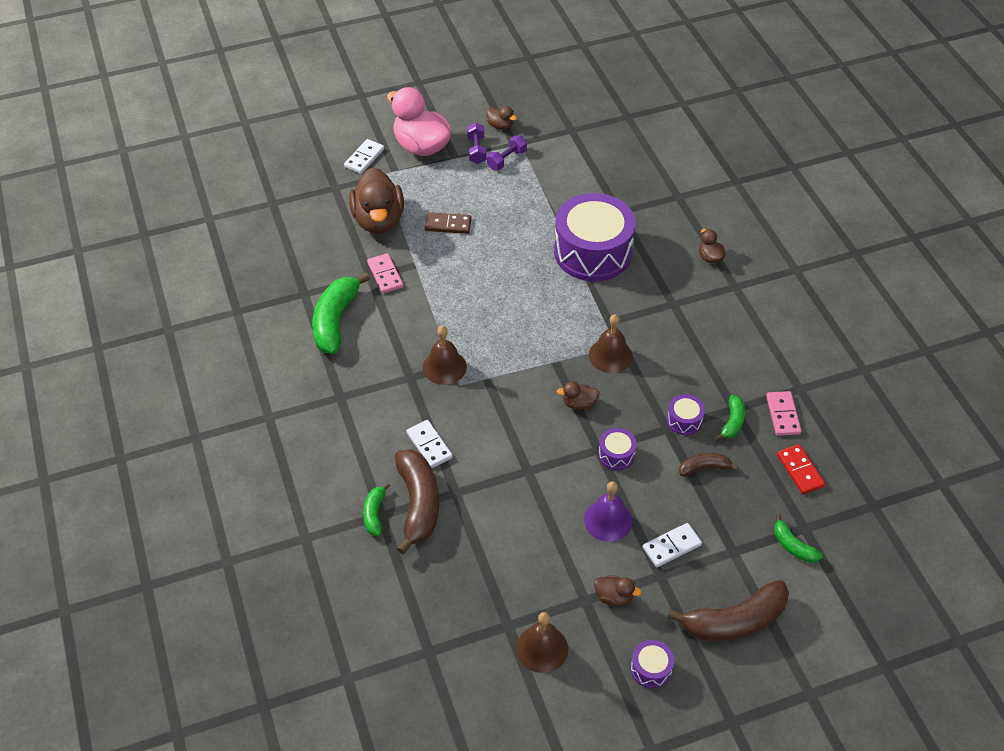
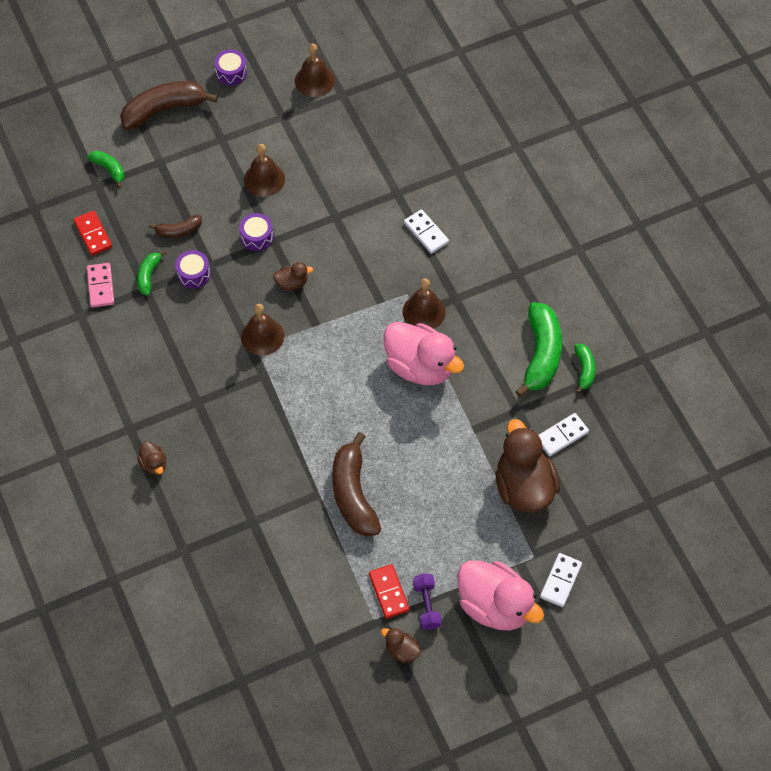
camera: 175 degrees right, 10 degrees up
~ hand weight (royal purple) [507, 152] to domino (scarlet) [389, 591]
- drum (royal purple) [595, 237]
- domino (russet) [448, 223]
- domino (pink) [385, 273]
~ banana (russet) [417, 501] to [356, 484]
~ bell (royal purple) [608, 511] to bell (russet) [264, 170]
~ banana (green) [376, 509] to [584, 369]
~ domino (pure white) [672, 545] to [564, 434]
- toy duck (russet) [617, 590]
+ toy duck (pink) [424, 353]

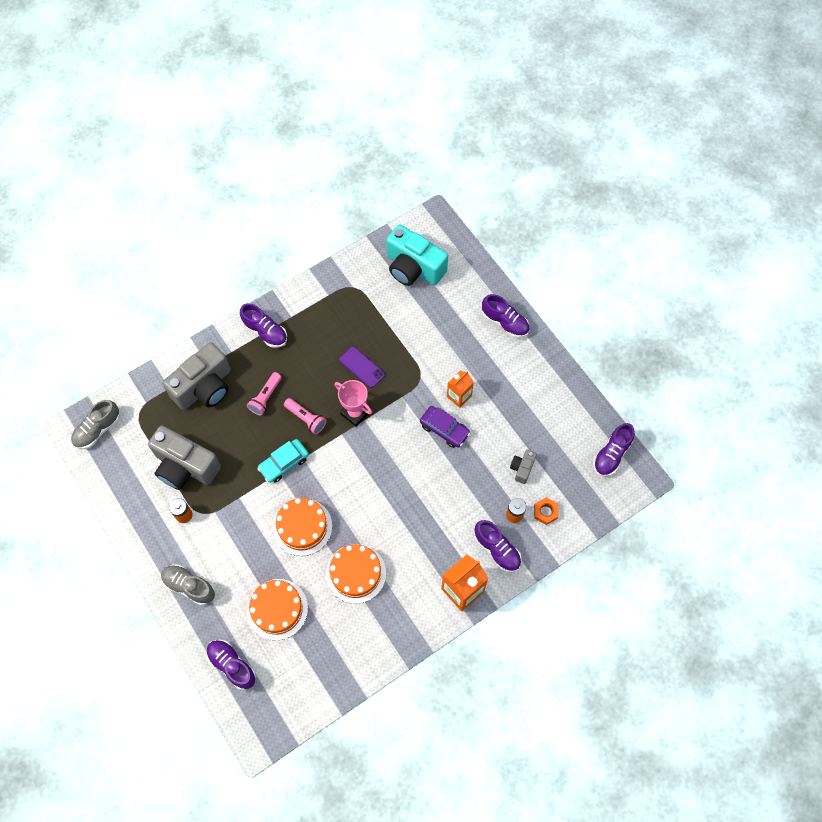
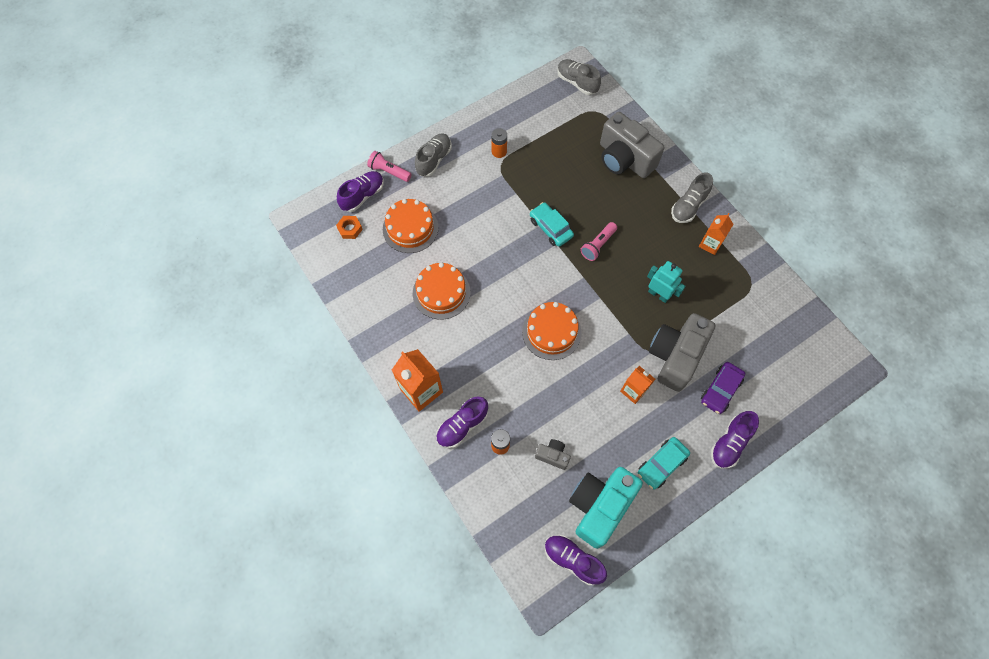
camera: 90 degrees right, 0 degrees up
~ photo camera (teal) [417, 255] to [606, 508]
~ sneaker (royal purple) [263, 325] to sneaker (grey) [692, 198]
~ phone (royal purple) [362, 367] to robot figure (teal) [666, 282]
~ flashlight (pink) [264, 394] to [389, 166]
- prize cup (pink) [353, 403]
~ car (royal purple) [445, 427] to [723, 388]
~ photo camera (grey) [184, 458] to [682, 352]
~ hex nut (orange-coloured) [546, 511] to [349, 227]
~ cake (orange-coloured) [302, 527] to [551, 331]
+ carton (orange-coloured) [716, 234]
+ car (teal) [664, 463]

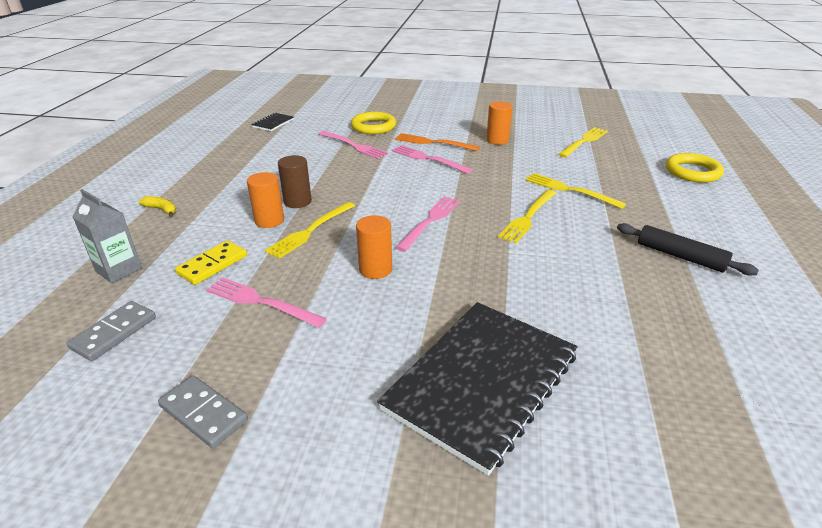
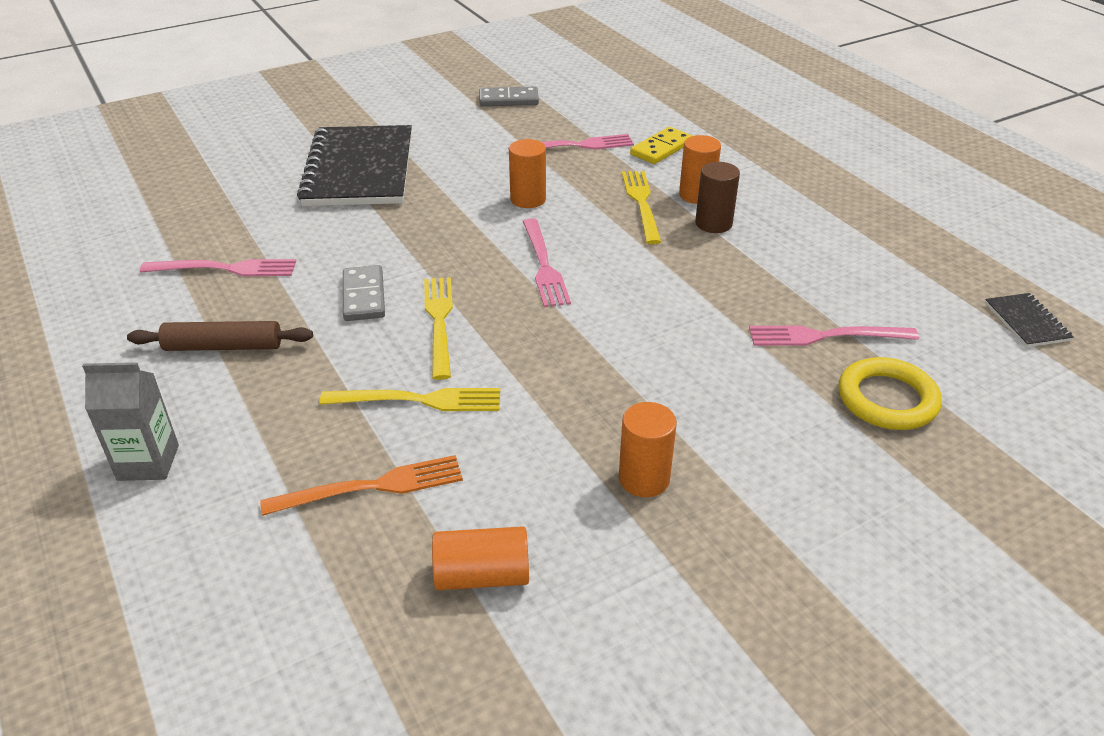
camera: 140 degrees right, 5 degrees up
~ dinner fork (golden) [583, 142] to solid cylinder (orange-coloured) [480, 558]
~ dinner fork (orange-coloured) [437, 142] to [361, 485]
~ dinner fork (pink) [432, 159] to [218, 267]
- hoop (golden) [695, 168]
~ carton (grey) [107, 236] to [130, 421]
- banana (golden) [157, 206]
~ rolling pin (ebony) [688, 249] to rolling pin (russet) [220, 336]
~ domino (golden) [211, 262] = [661, 145] 45 degrees clockwise
~ domino (grey) [111, 331] to [364, 293]

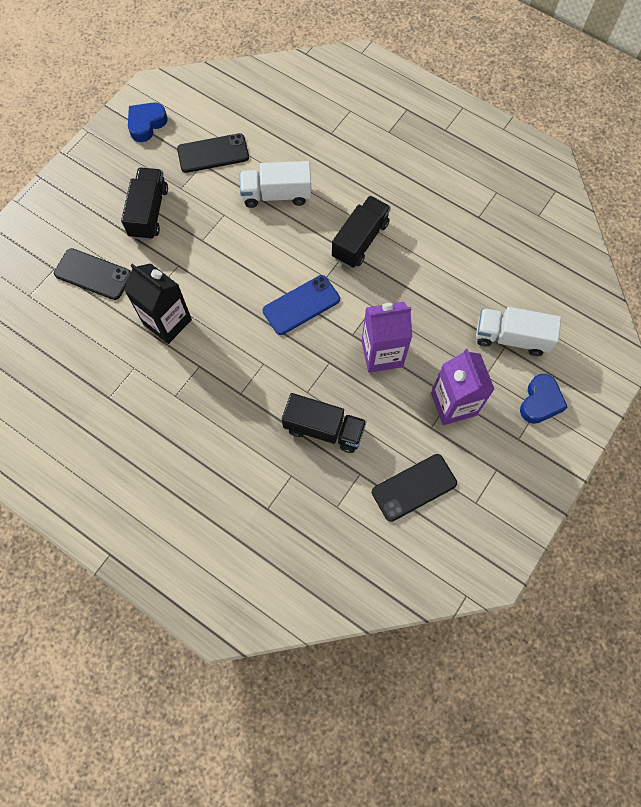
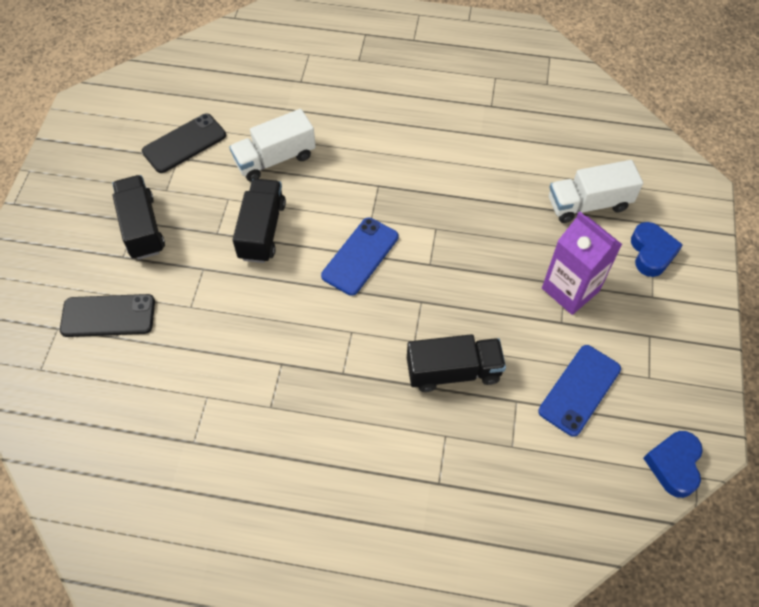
camera: 25 degrees left, 10 degrees down
~ love heart (cobalt) [148, 122] to [673, 464]
~ toy truck (ebony) [361, 232] to [259, 221]
- carton (ebony) [158, 303]
- carton (royal purple) [387, 337]
~ phone (ebony) [414, 488] to phone (cobalt) [579, 391]

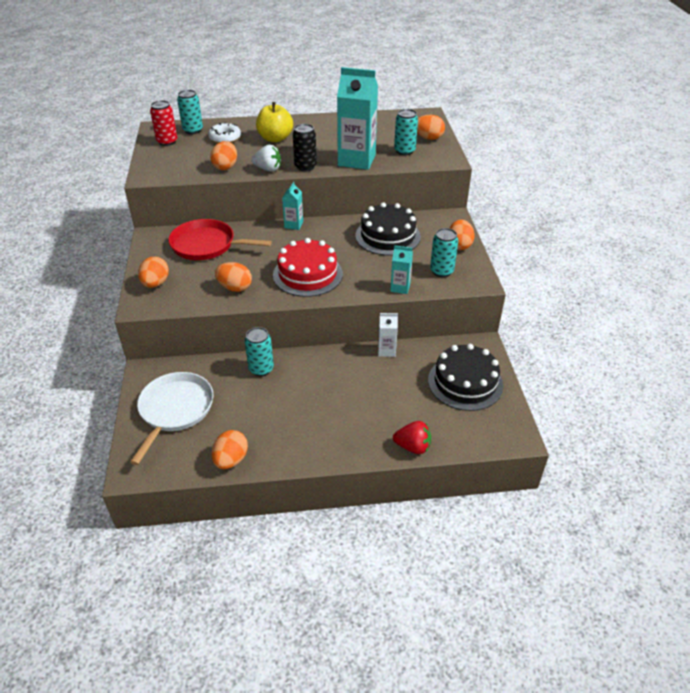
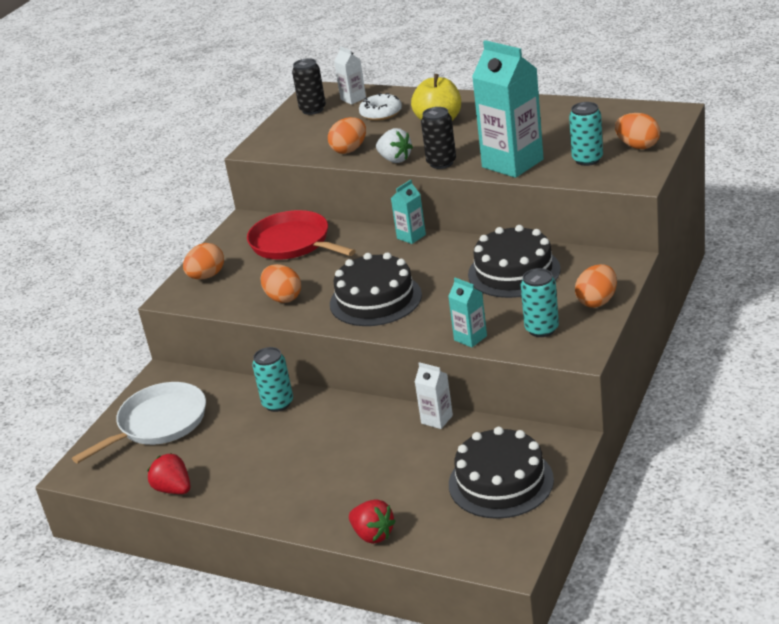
camera: 35 degrees right, 10 degrees down
~ soda can (teal) [190, 112] to carton (pure white) [350, 75]
~ soda can (scarlet) [163, 123] to soda can (ebony) [309, 86]
~ cake (scarlet) [308, 267] to cake (ebony) [376, 289]
~ egg shape (orange-coloured) [230, 449] to berry (scarlet) [169, 473]

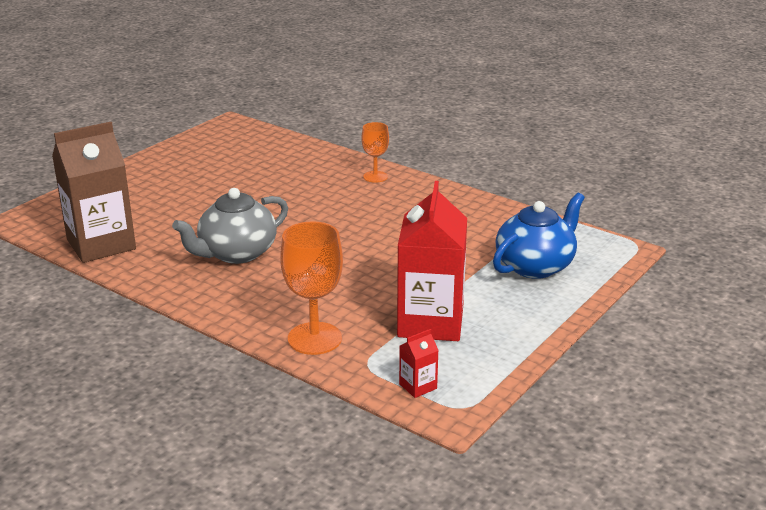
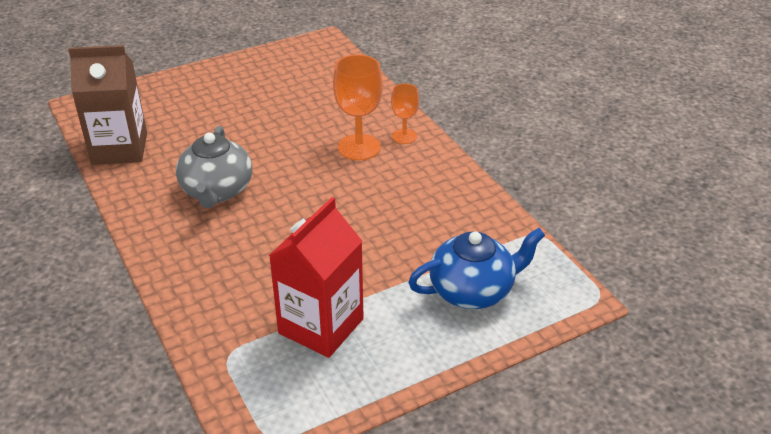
camera: 25 degrees right, 10 degrees up
~ teapot (grey) [230, 226] = [214, 167] 75 degrees counterclockwise
~ chalice (orange-coloured) [311, 288] to [358, 107]
- carton (scarlet) [419, 363]

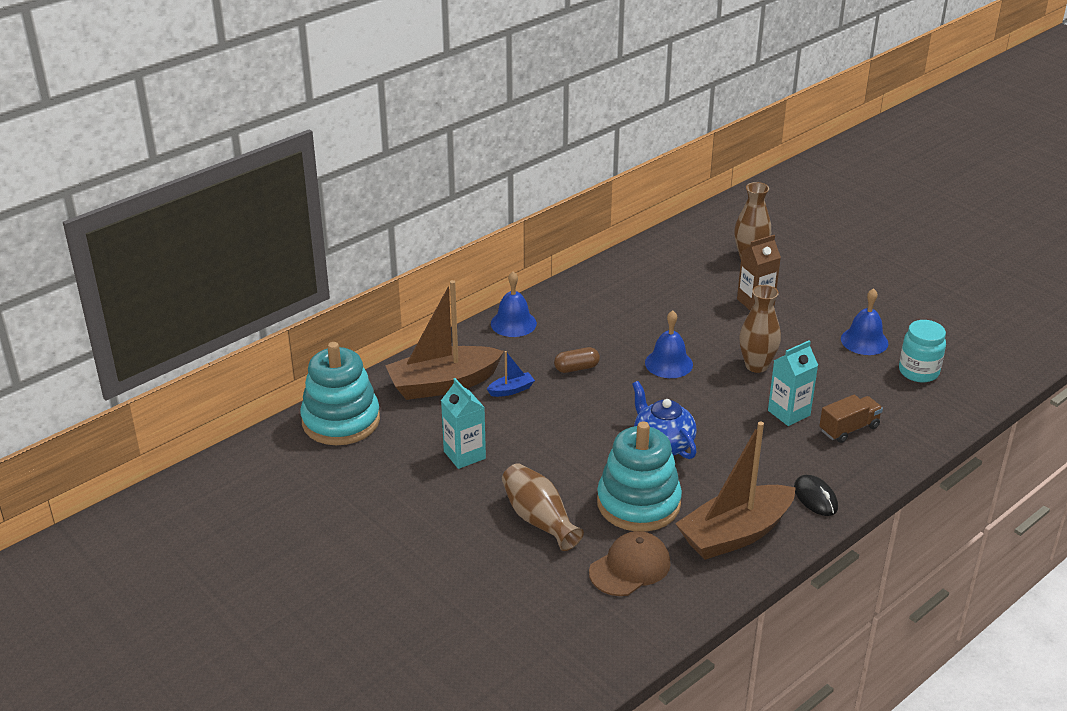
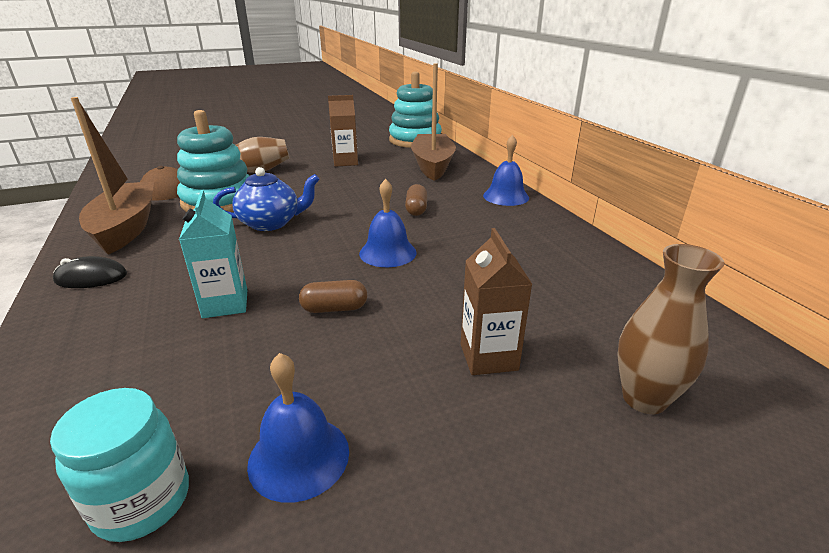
camera: 110 degrees right, 5 degrees down
~ flower vase (russet) [760, 329] to pill shape (russet) [333, 296]
- sailboat (cobalt) [511, 374]
~ carton (teal) [463, 423] to carton (russet) [343, 131]
- toy truck (russet) [851, 419]

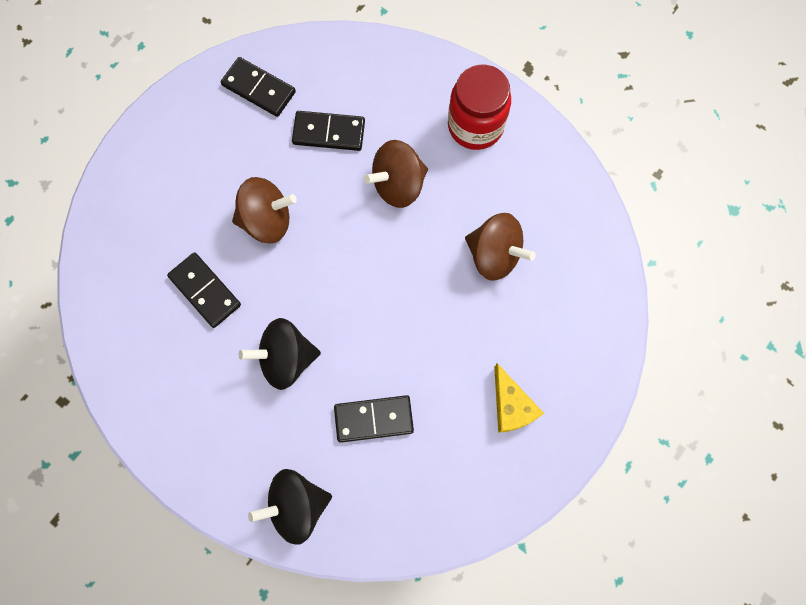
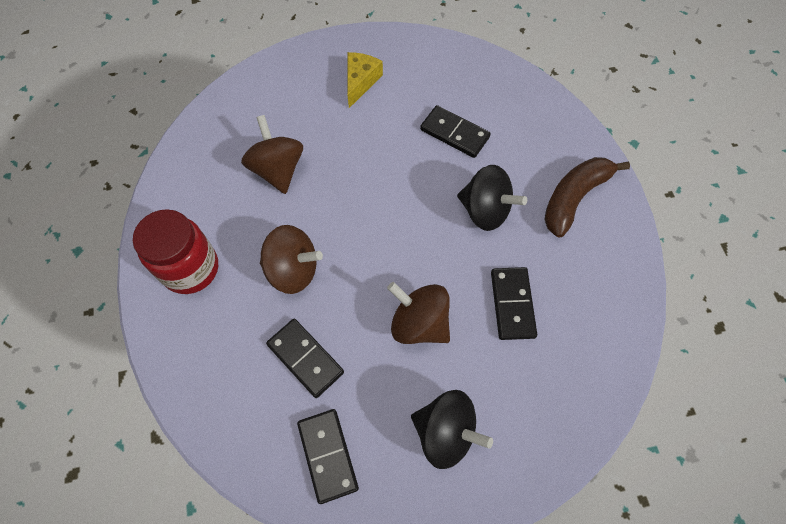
camera: 140 degrees left, 10 degrees down
~ toy top (ebony) [290, 507] to [452, 429]
+ banana (russet) [587, 197]

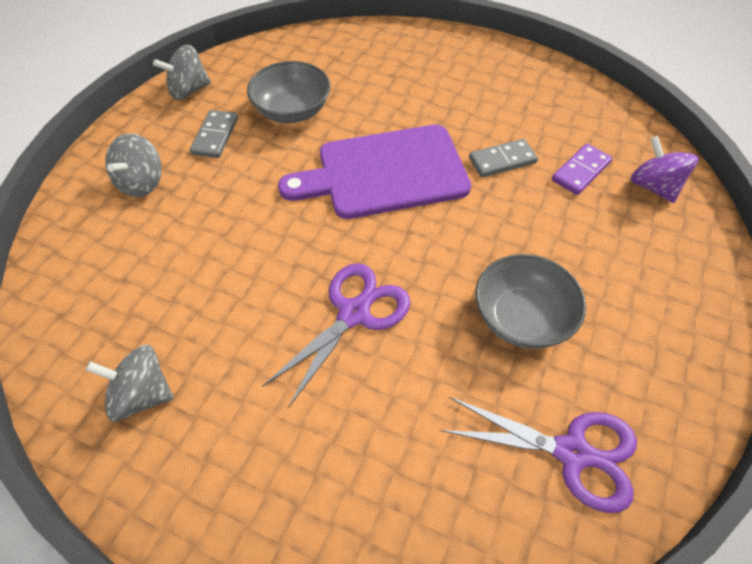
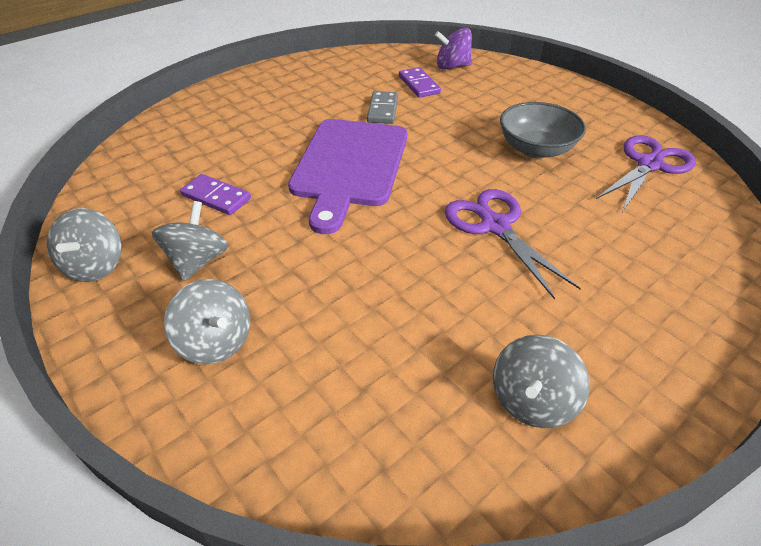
camera: 65 degrees left, 10 degrees down
~ bowl (grey) [288, 92] to domino (royal purple) [215, 194]
~ domino (grey) [214, 134] to toy top (grey) [190, 241]

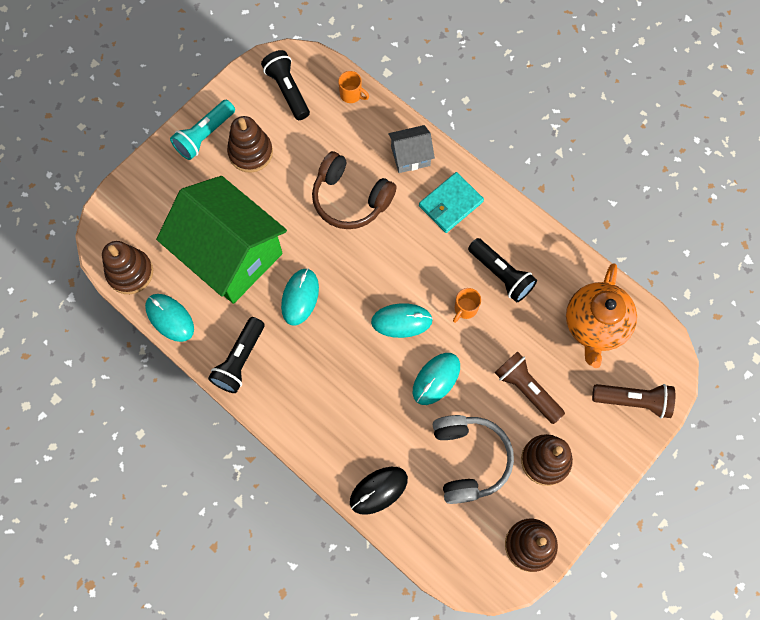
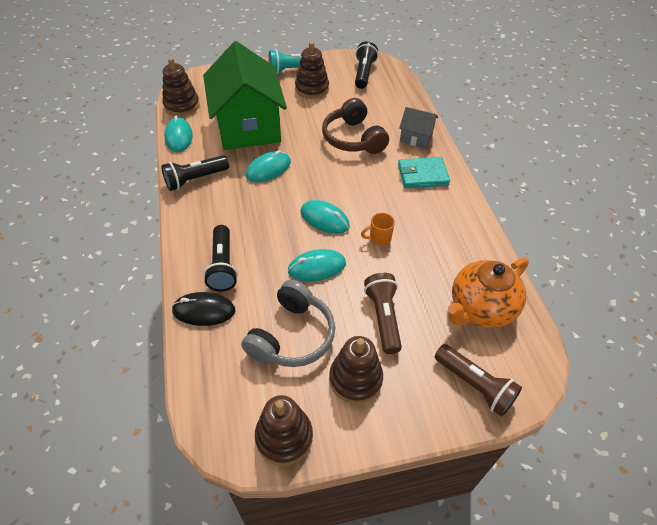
camera: 35 degrees right, 20 degrees down
- mug (orange-coloured) [353, 87]
~ flashlight (ebony) [502, 270] to [221, 258]

